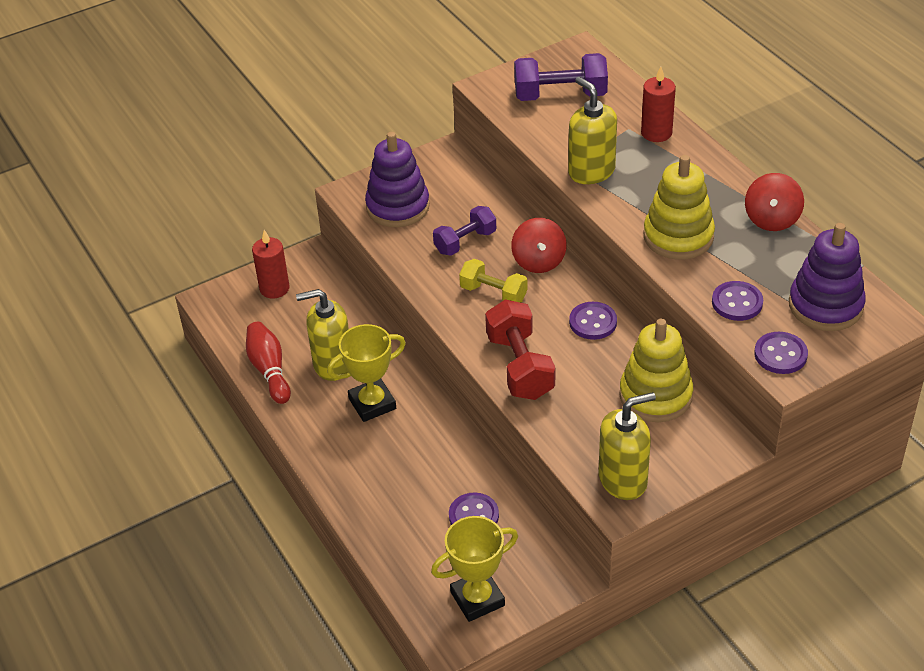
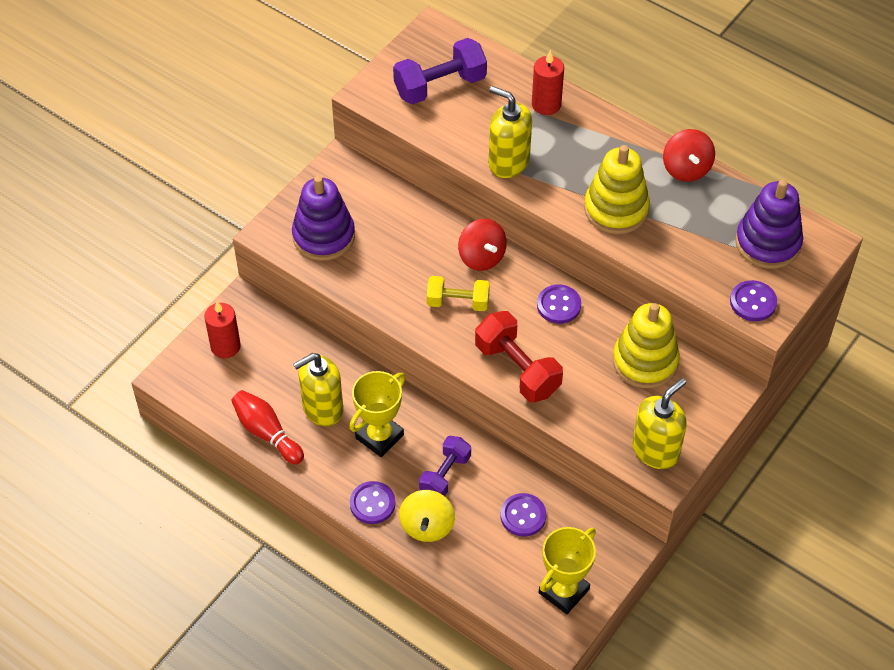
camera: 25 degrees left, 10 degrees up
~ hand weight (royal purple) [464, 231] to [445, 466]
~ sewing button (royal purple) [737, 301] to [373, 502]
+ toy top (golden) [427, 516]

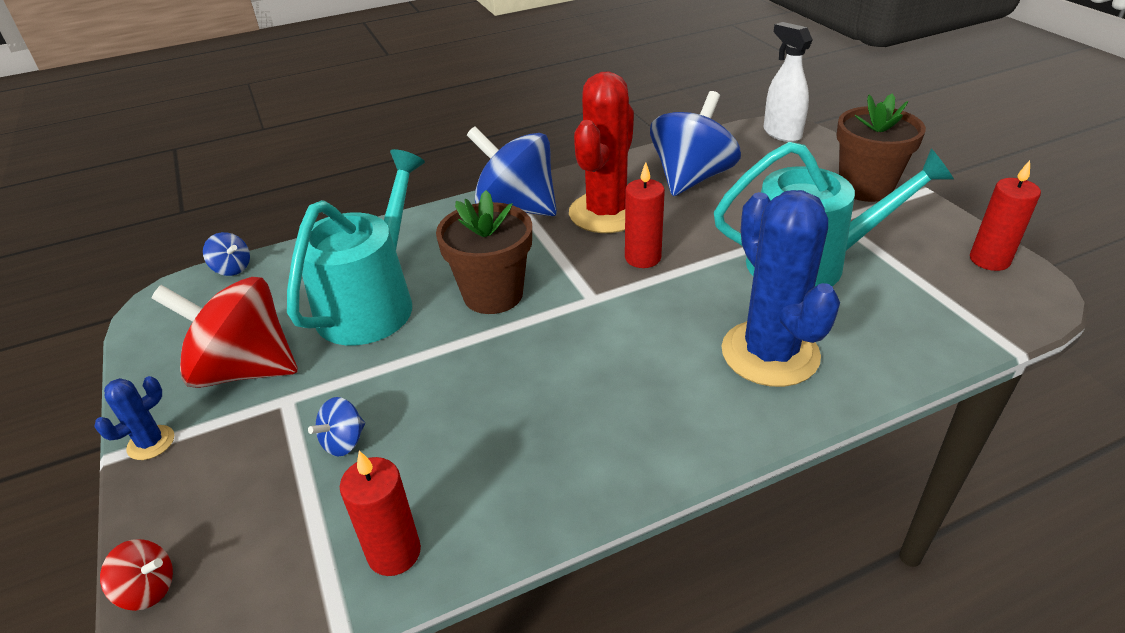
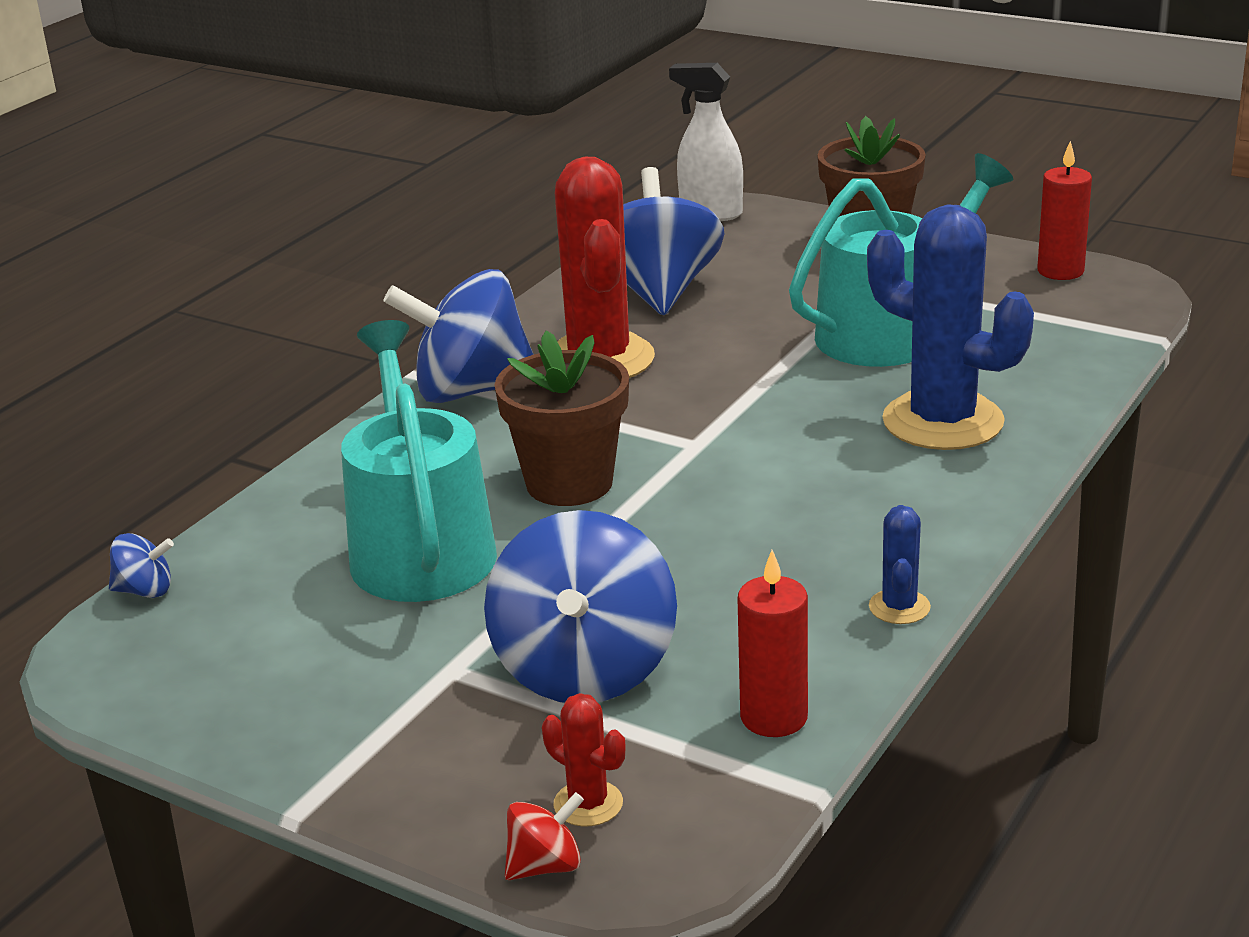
camera: 35 degrees left, 10 degrees down
- candle (scarlet) [645, 215]
- toy top (scarlet) [225, 332]
~ prickly plant (cobalt) [134, 418] to [900, 564]
~ toy top (cobalt) [336, 426] = [580, 606] x2.36
+ prickly plant (scarlet) [584, 760]

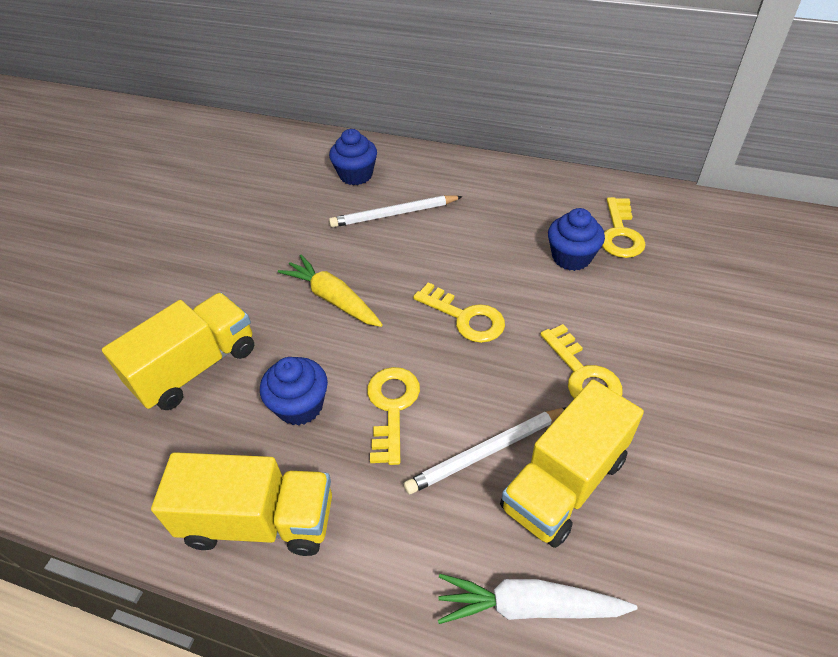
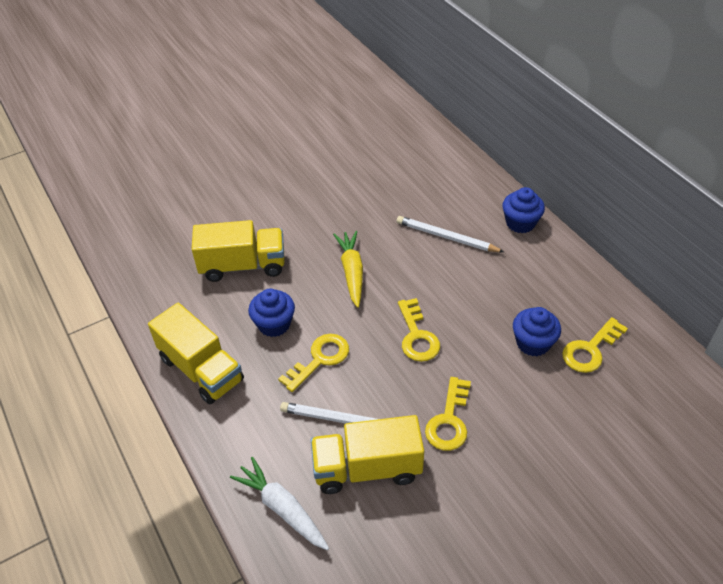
camera: 40 degrees right, 0 degrees up
~ muffin (cobalt) [353, 157] to [524, 210]

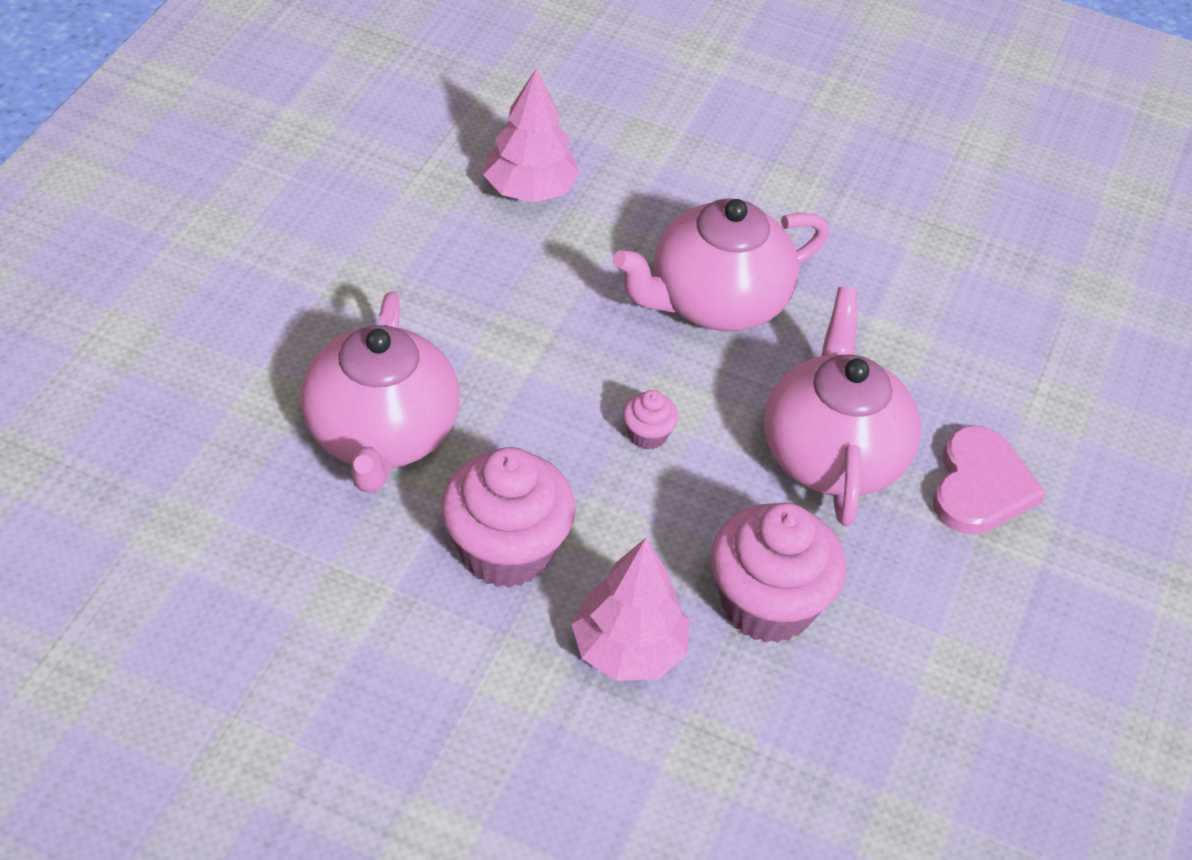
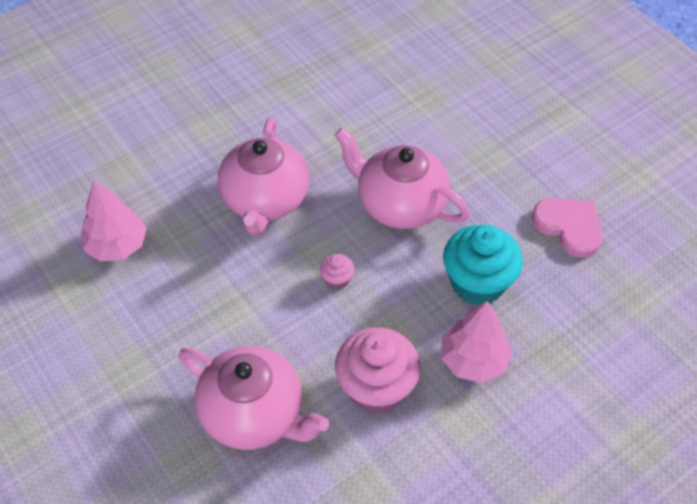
camera: 55 degrees left, 5 degrees up
~ love heart (pink) [989, 480] to [567, 228]
~ muffin (pink) [778, 573] to muffin (teal) [483, 265]

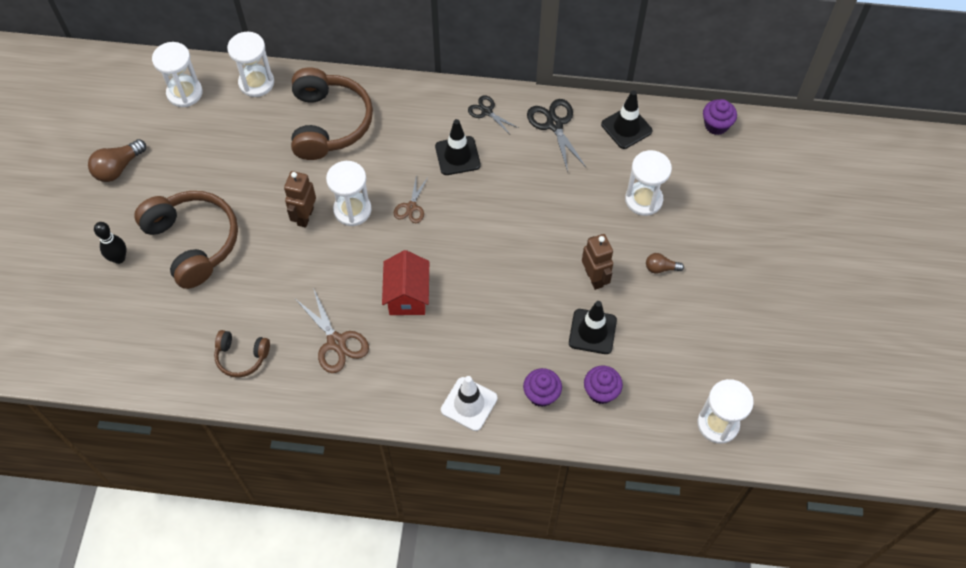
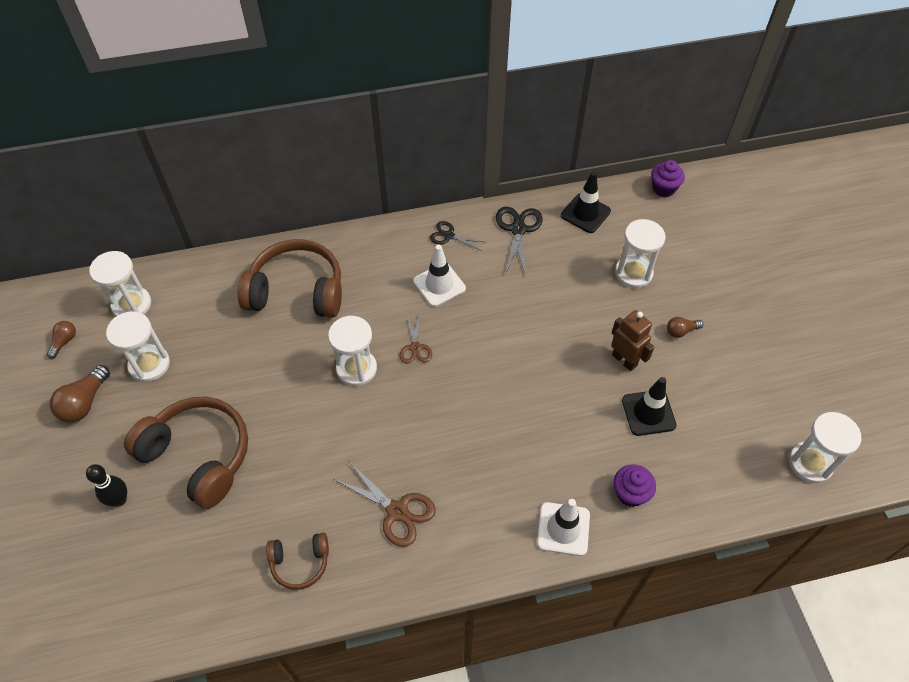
camera: 20 degrees left, 5 degrees down
~ sand timer (pure white) [250, 64] to [138, 347]
~ over-ear headphones (russet) [332, 113] = [290, 278] 60 degrees counterclockwise
~ pair of scissors (ebony) [557, 135] = [519, 242] 45 degrees clockwise
~ safety cone (ebony) [458, 147] to safety cone (pure white) [439, 276]
- robot figure (russet) [300, 199]
- cottage (scarlet) [405, 282]
- muffin (royal purple) [603, 385]
+ light bulb (russet) [61, 340]

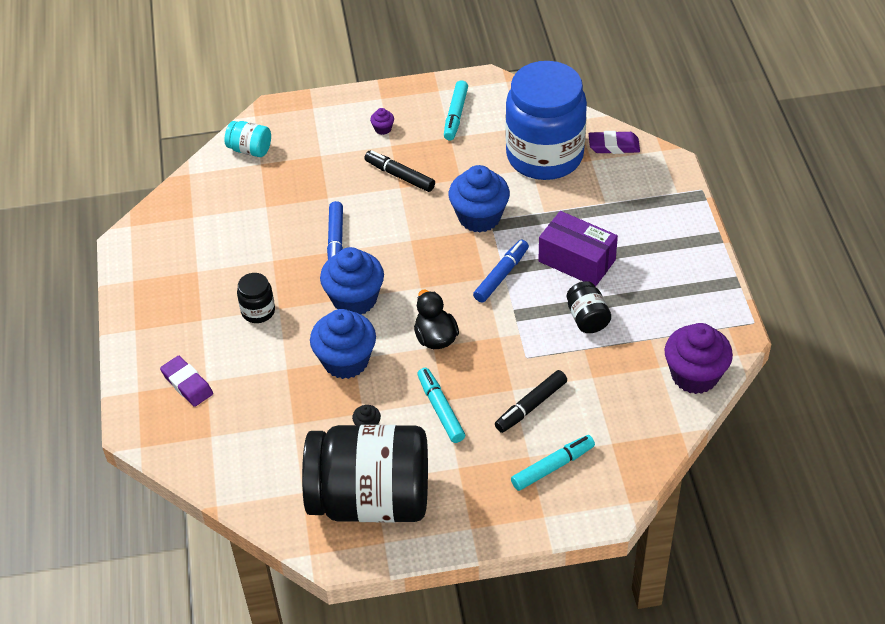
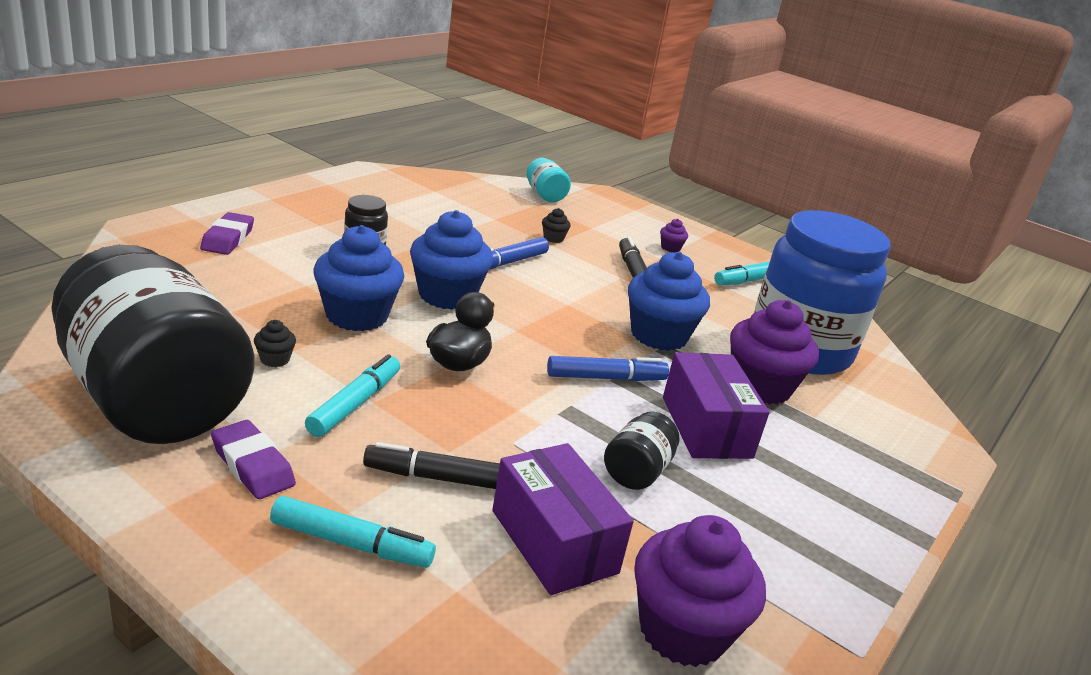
camera: 40 degrees right, 20 degrees down
~ pencil eraser (royal purple) [614, 142] to [253, 459]
+ muffin (ebony) [556, 225]
+ muffin (royal purple) [774, 352]
+ parcel (royal purple) [563, 519]

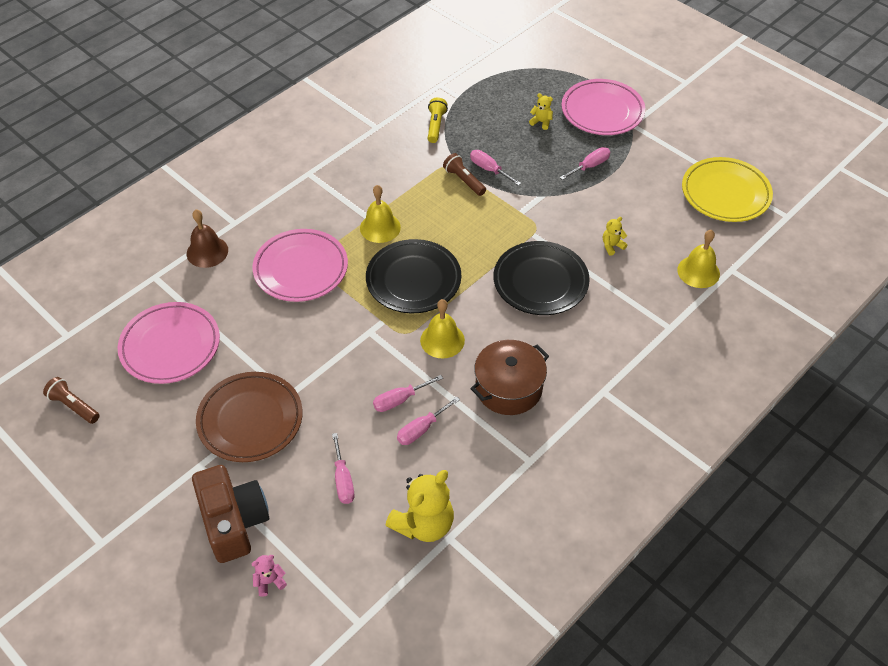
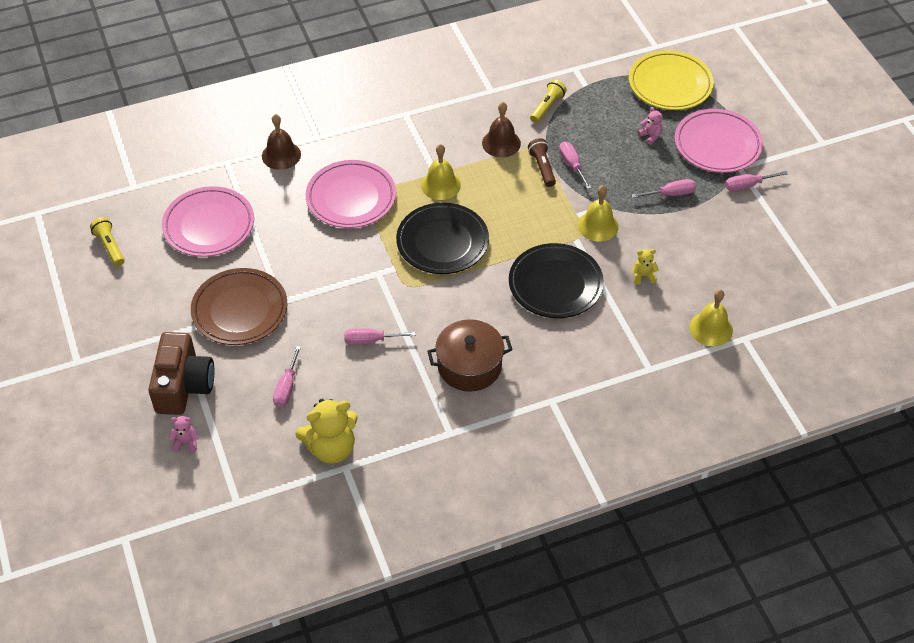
camera: 25 degrees right, 0 degrees up
~ stuffed bear (golden) [541, 111] to stuffed bear (pink) [650, 126]
~ dinner plate (golden) [727, 189] to [671, 80]
~ bell (golden) [442, 329] to [598, 213]
~ flashlight (russet) [71, 400] to flashlight (golden) [107, 241]
~ hand screwdriver (pink) [428, 420] to [756, 181]
+ bell (russet) [501, 130]

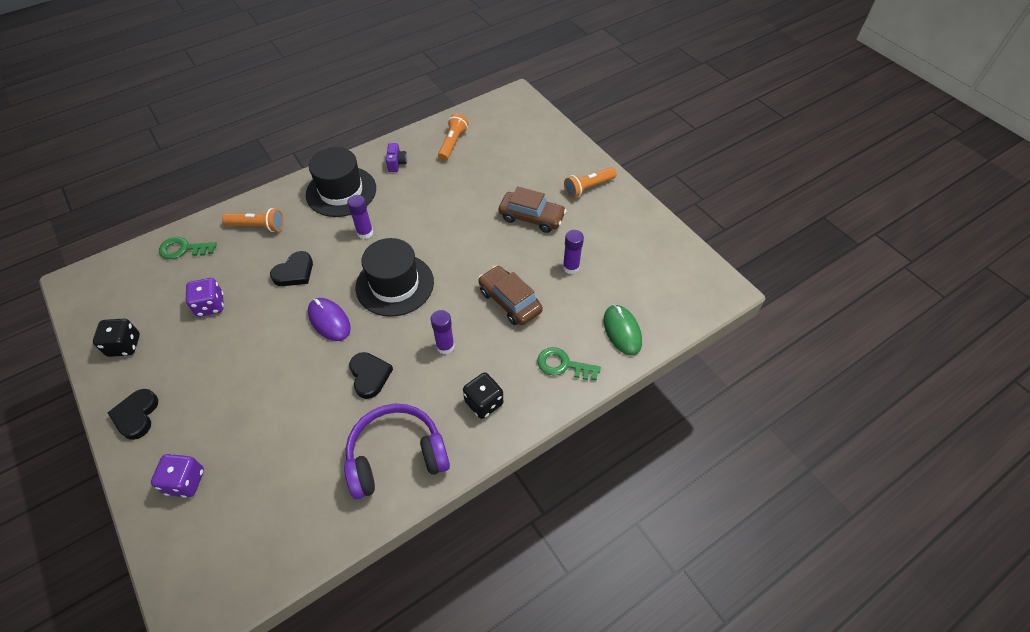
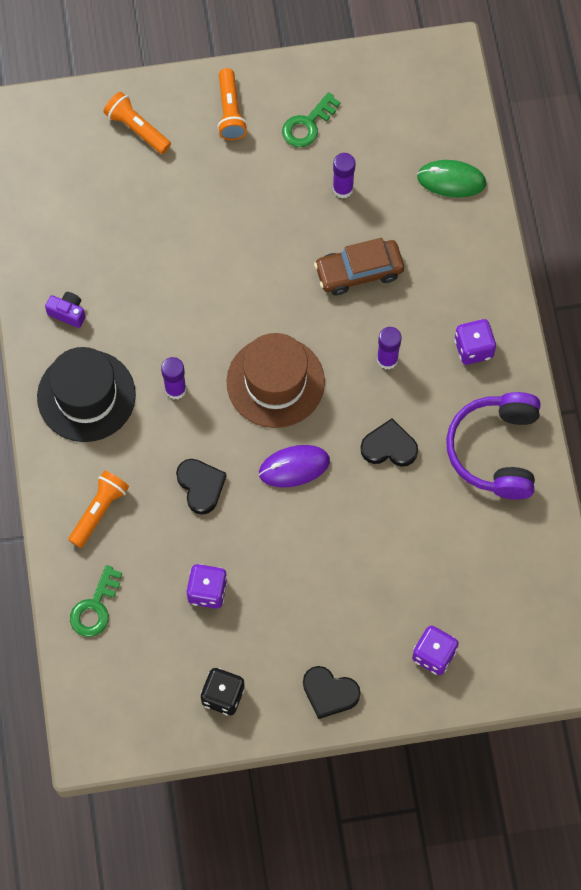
camera: 65 degrees left, 15 degrees up
~ flashlight (orange-coloured) [453, 137] to [137, 123]
- car (russet) [533, 209]
~ top hat (ebony) [394, 277] to top hat (russet) [276, 380]
~ latchkey (green) [569, 363] to [311, 119]
~ game die (ebony) [483, 395] to game die (royal purple) [475, 342]

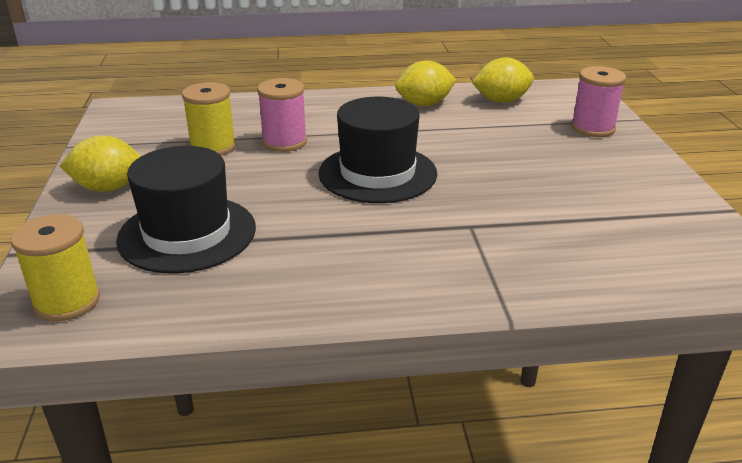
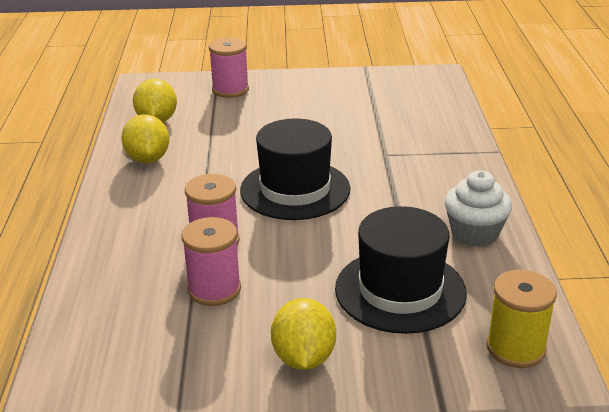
camera: 85 degrees left, 0 degrees up
~ reel of thread (golden) [209, 119] to reel of thread (pink) [211, 261]
+ muffin (pure white) [478, 209]

